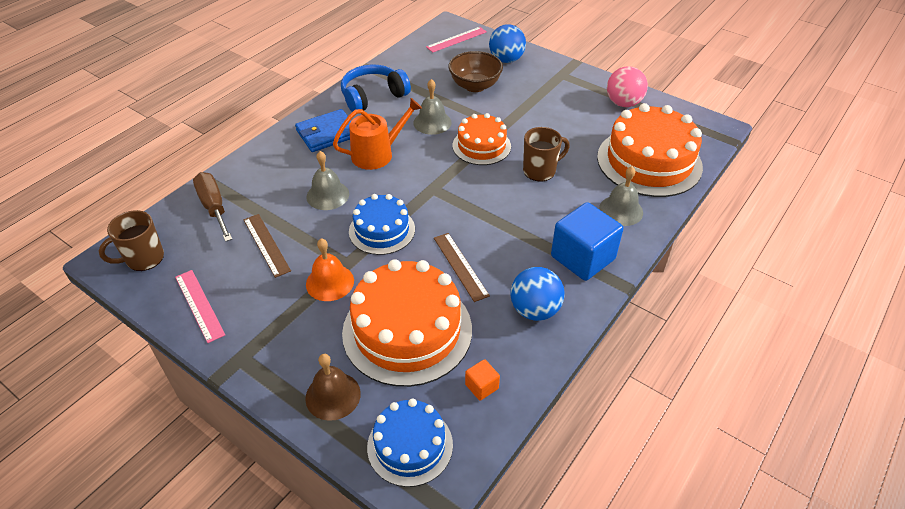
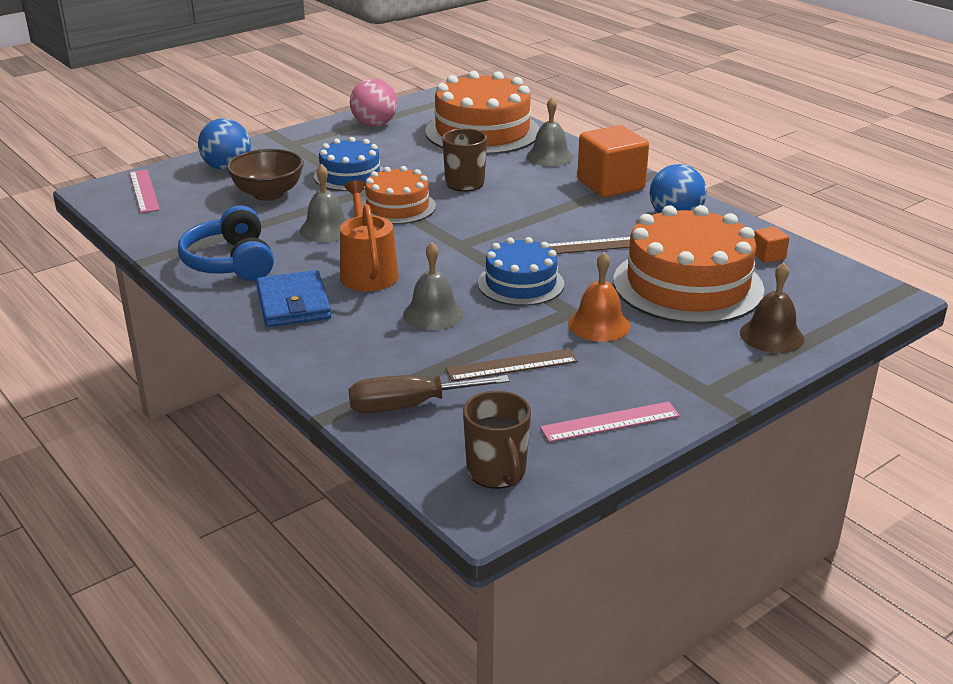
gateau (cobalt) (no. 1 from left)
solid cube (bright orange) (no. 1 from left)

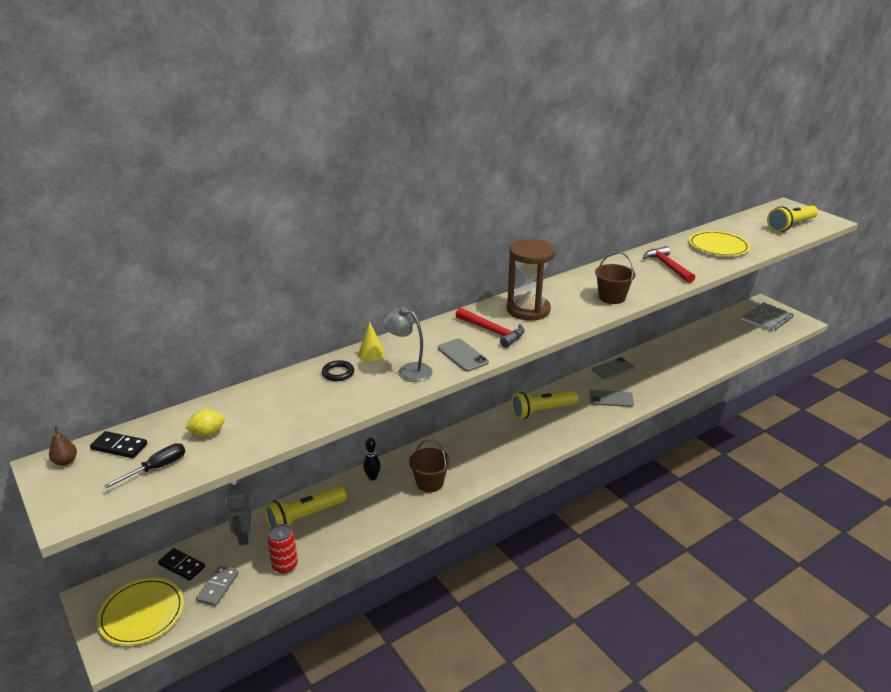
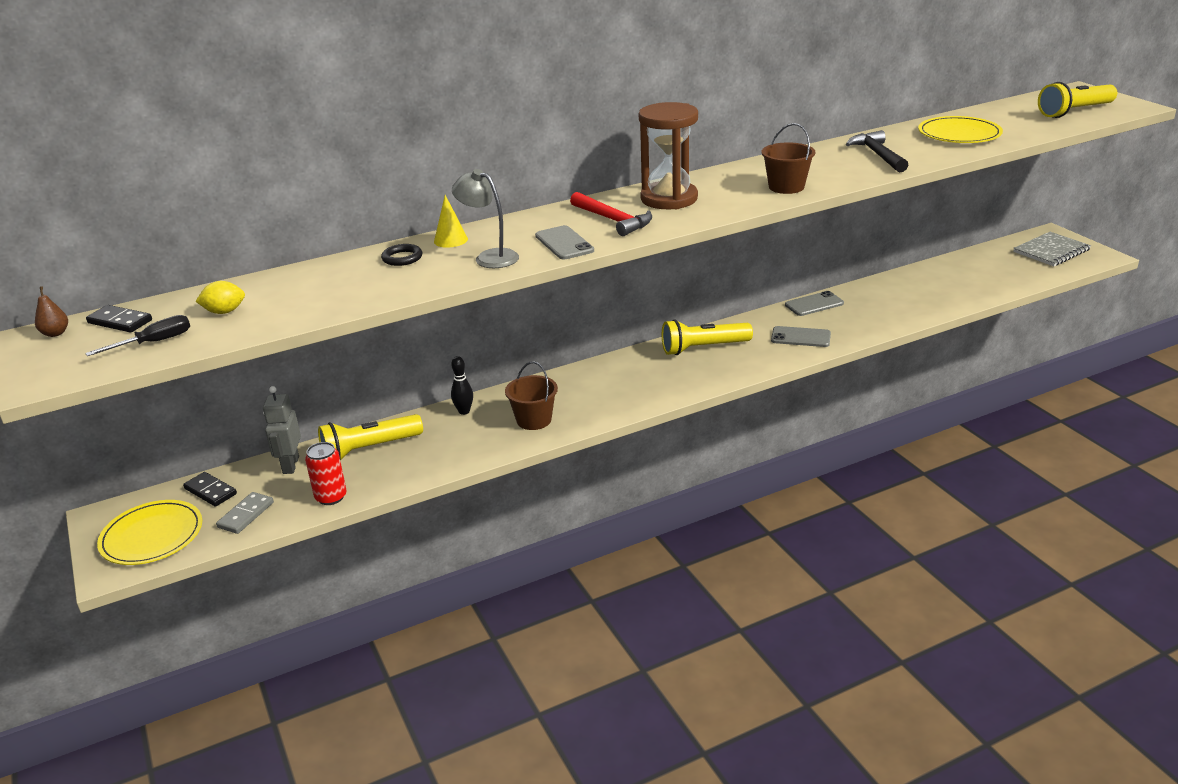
claw hammer (jet-black)

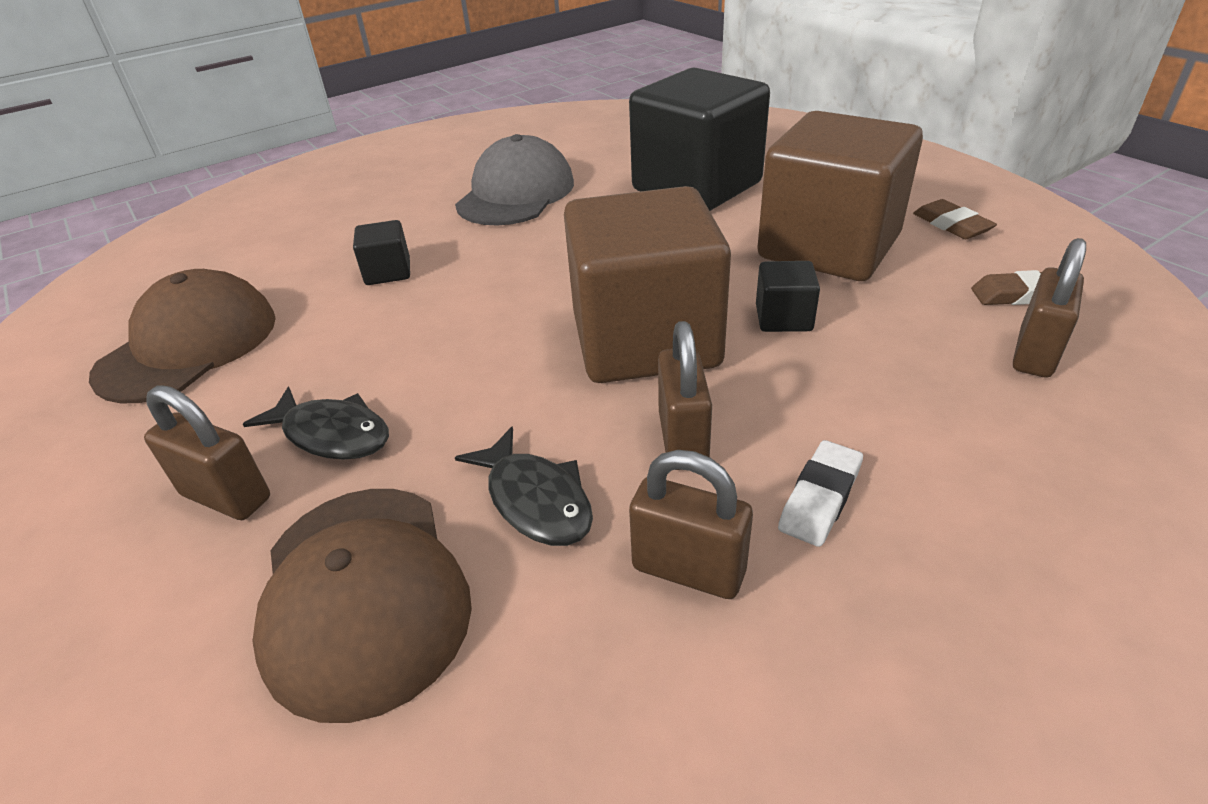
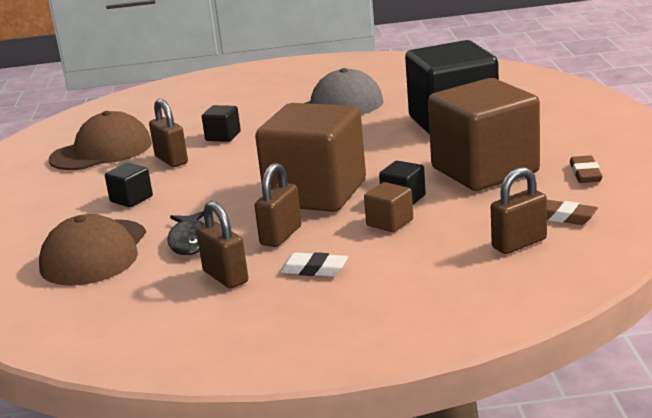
solid cube (jet-black) (no. 1 from left)
padlock (russet) (no. 1 from left)
pencil eraser (snow-white)
solid cube (russet) (no. 2 from left)

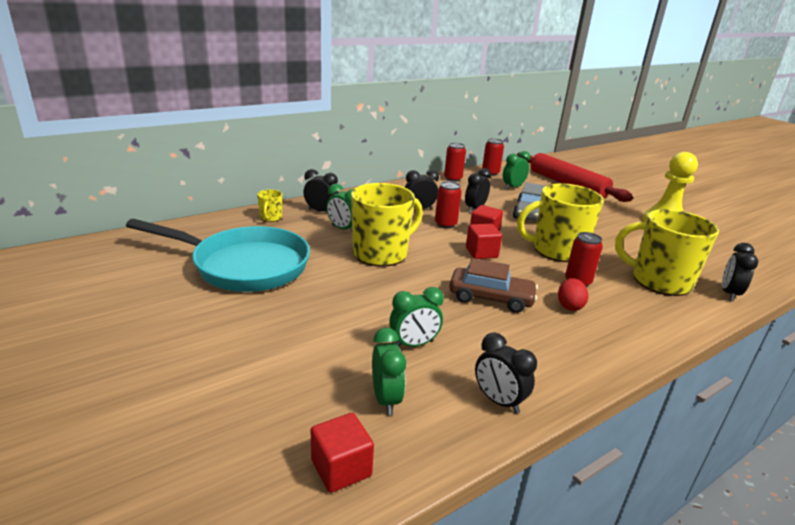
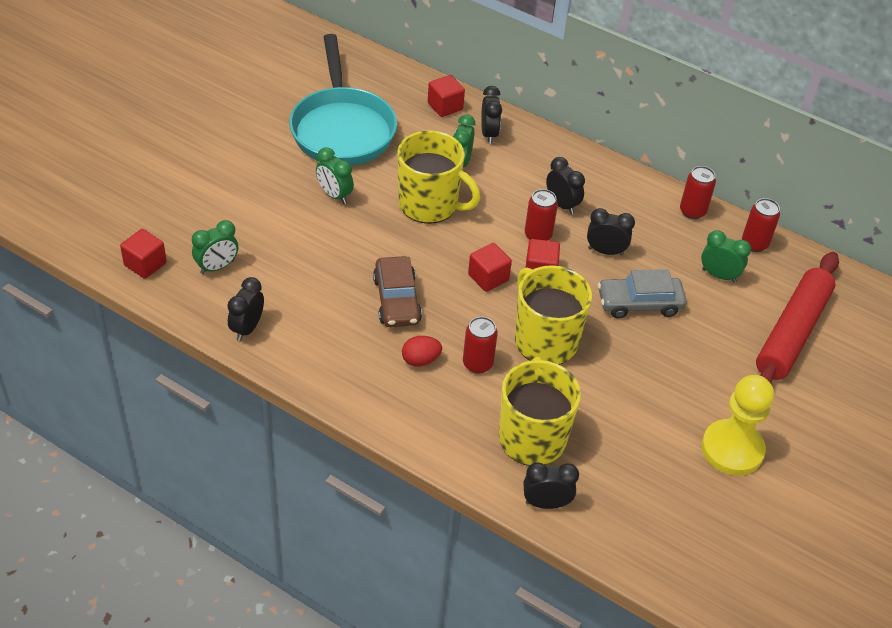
bedside clock (leaf-green) (no. 2 from left)
solid cube (scarlet) (no. 2 from left)

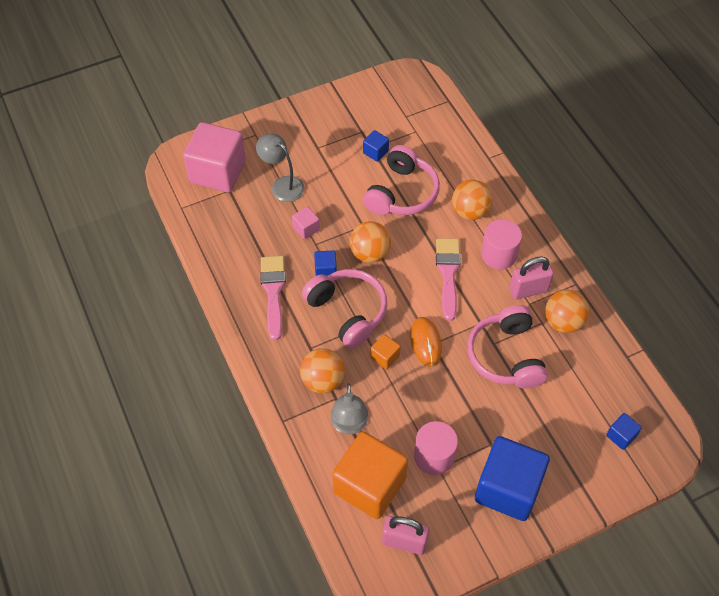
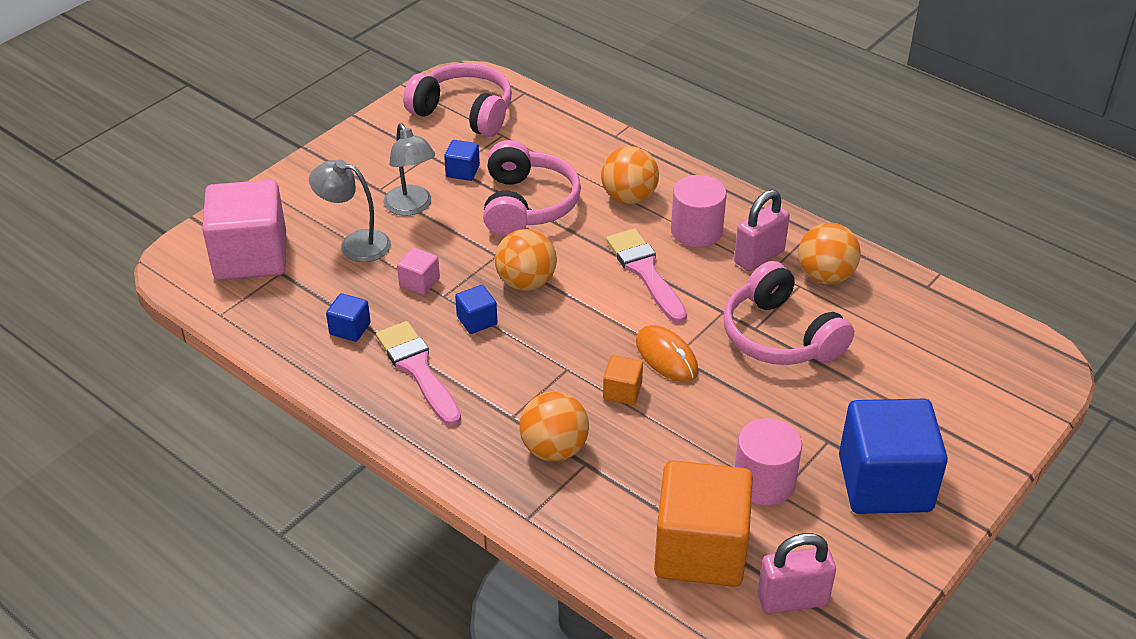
solid cube (cobalt) (no. 1 from left)
reading lamp (grey) (no. 2 from left)
headset (pink) (no. 1 from left)

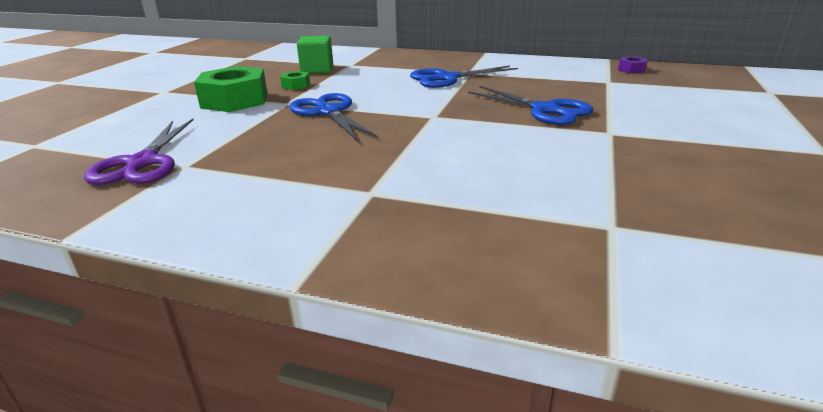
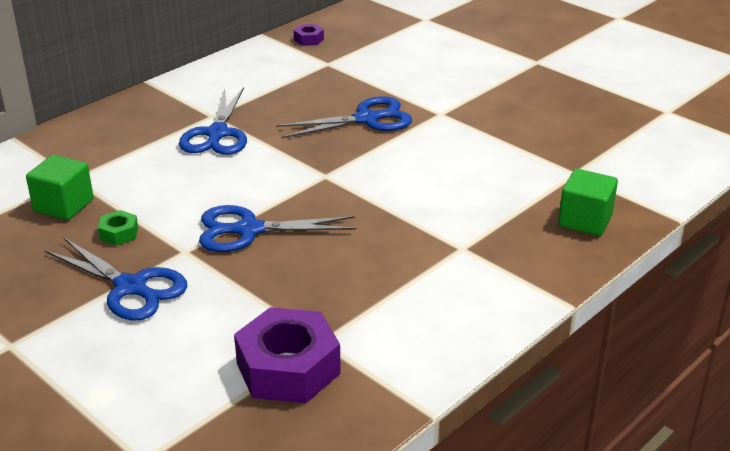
scissors (cobalt) (no. 1 from left)
hexagon nut (purple) (no. 1 from left)
solid cube (leaf-green) (no. 2 from left)

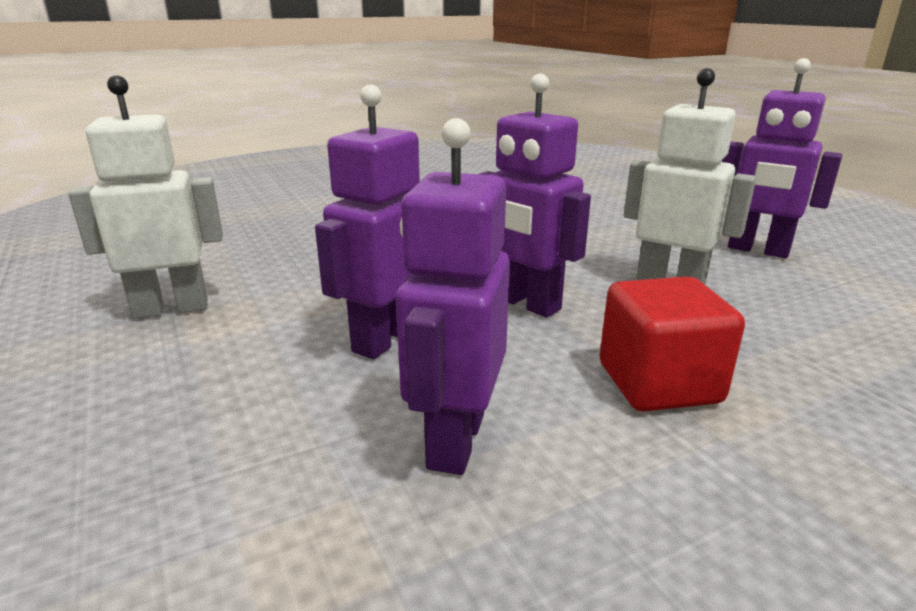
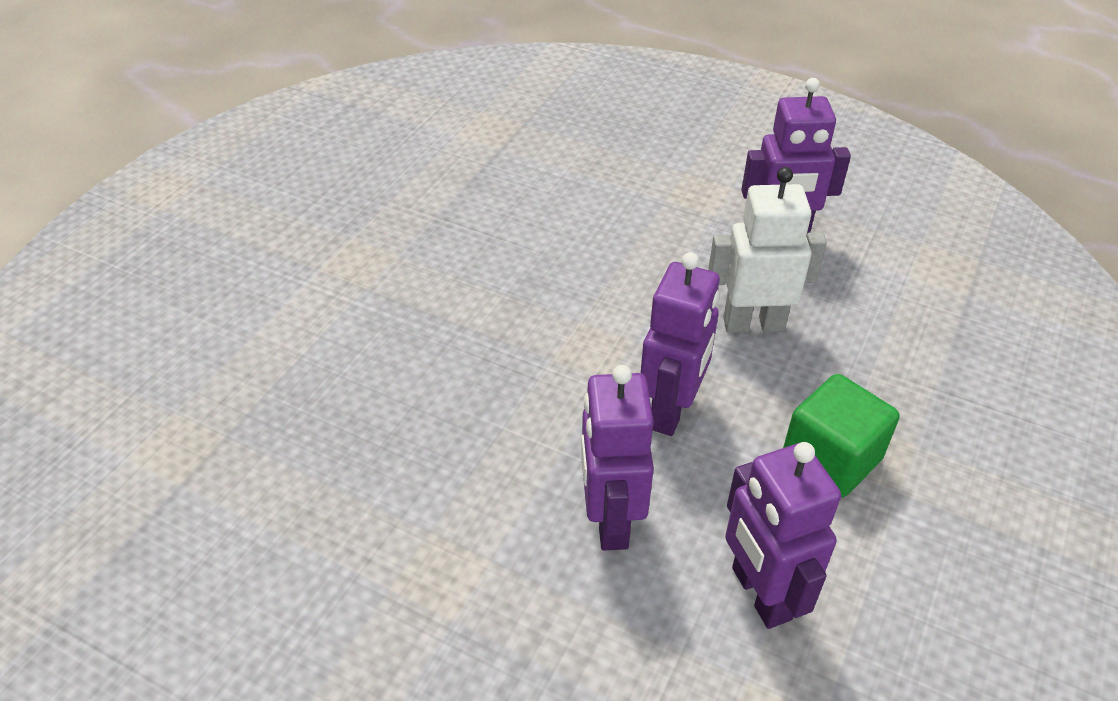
toy robot (purple) (no. 2 from left)
solid cube (leaf-green)
toy robot (snow-white) (no. 1 from left in the first image)

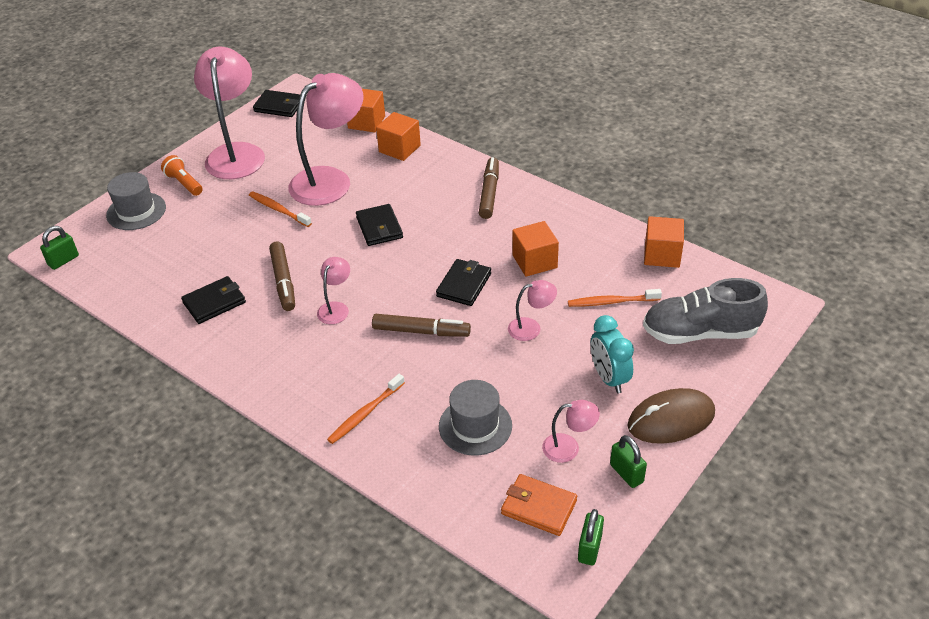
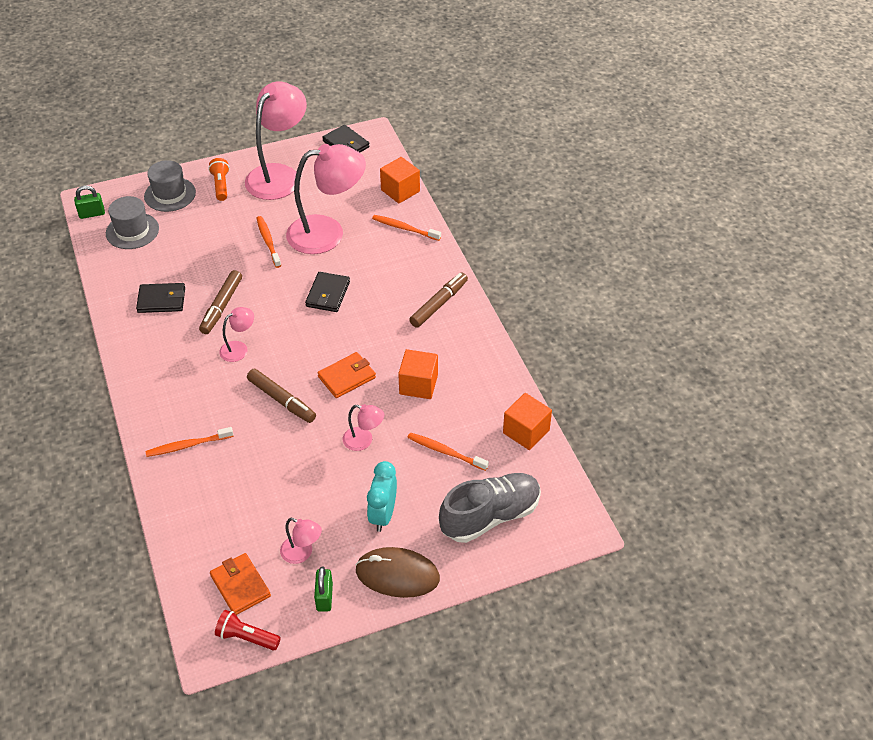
top hat (grey) (no. 1 from left)
flashlight (scarlet)
card wallet (bright orange) (no. 2 from left)
tooth brush (bright orange) (no. 3 from left)
lace-up shoe (grey)

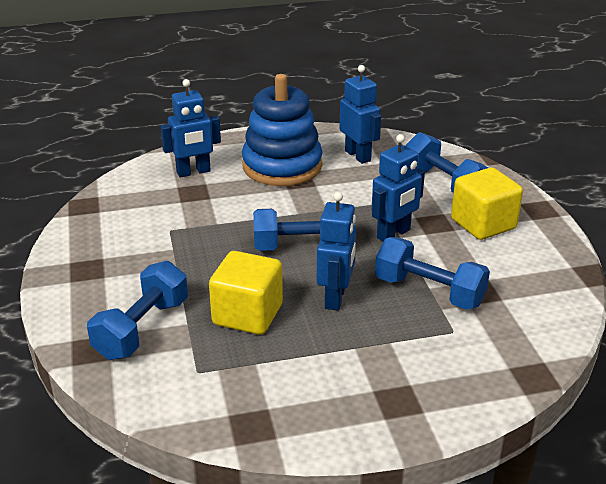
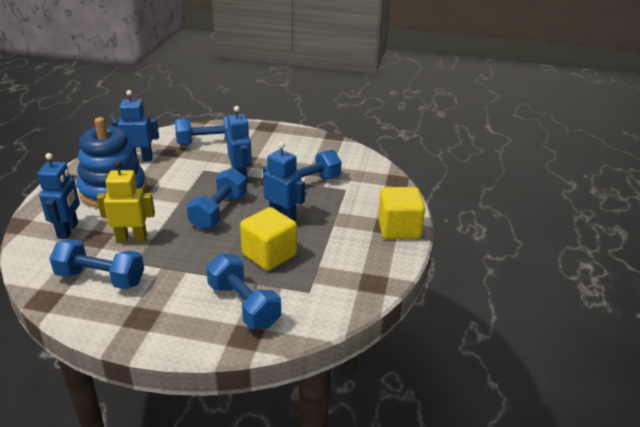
hand weight (cobalt) (no. 1 from left)
toy robot (bright yellow)
solid cube (bright yellow) (no. 2 from left)

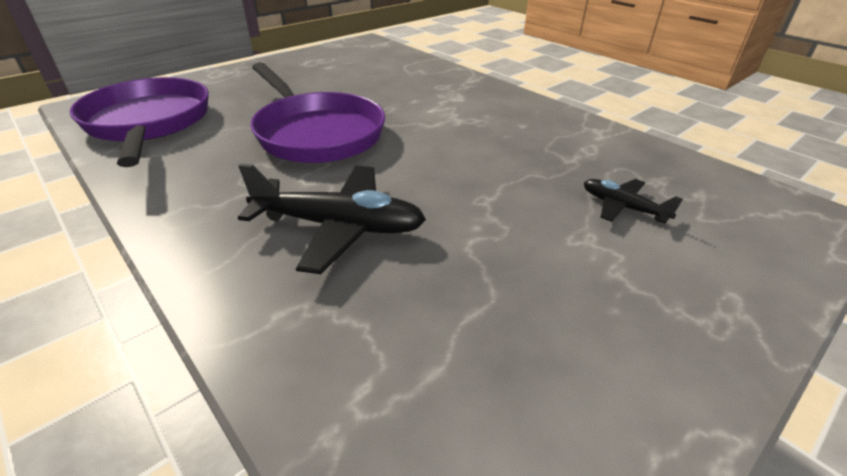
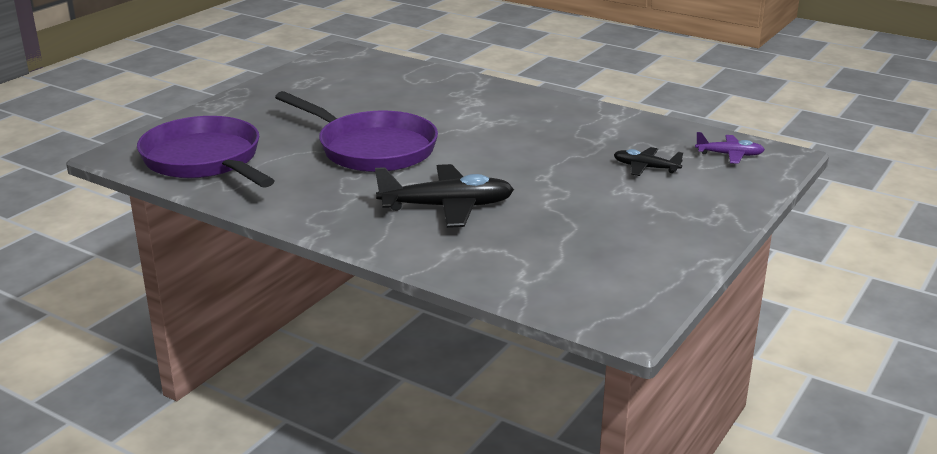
plane (purple)

